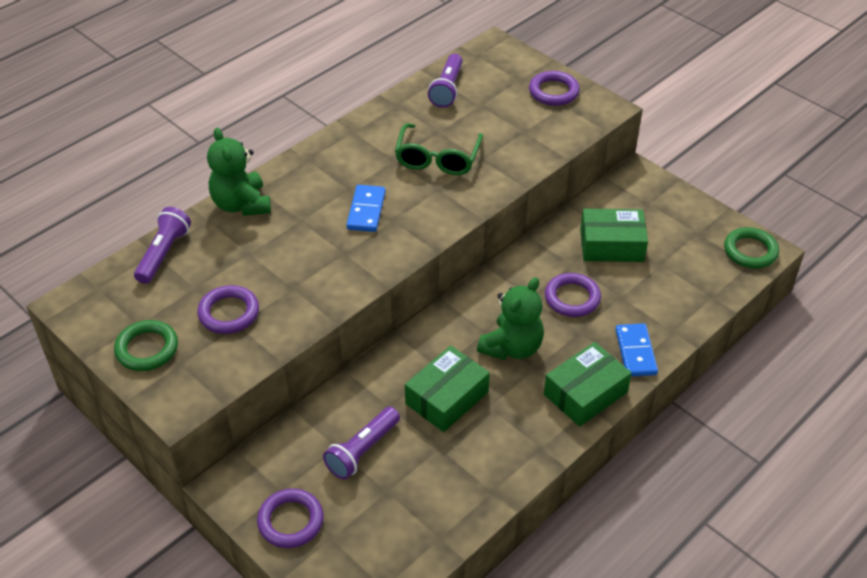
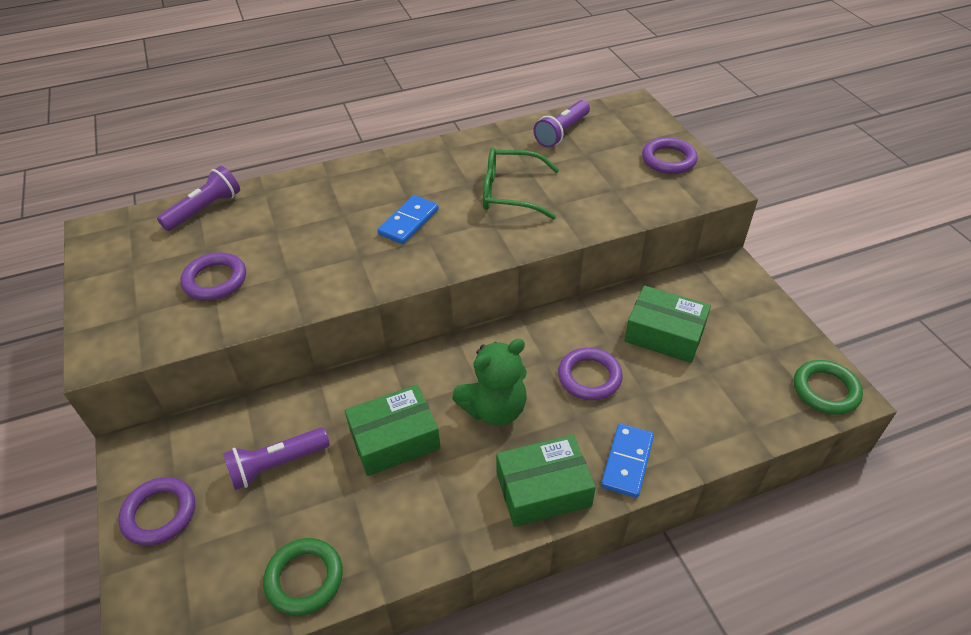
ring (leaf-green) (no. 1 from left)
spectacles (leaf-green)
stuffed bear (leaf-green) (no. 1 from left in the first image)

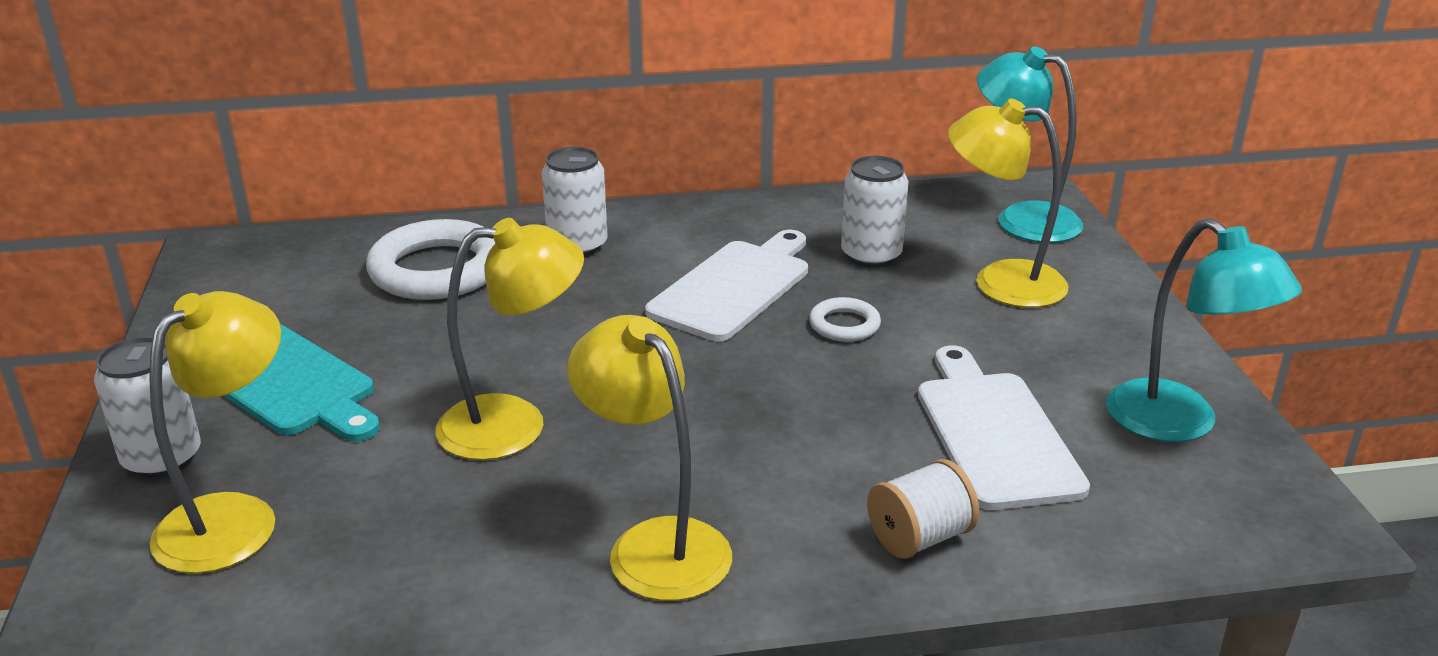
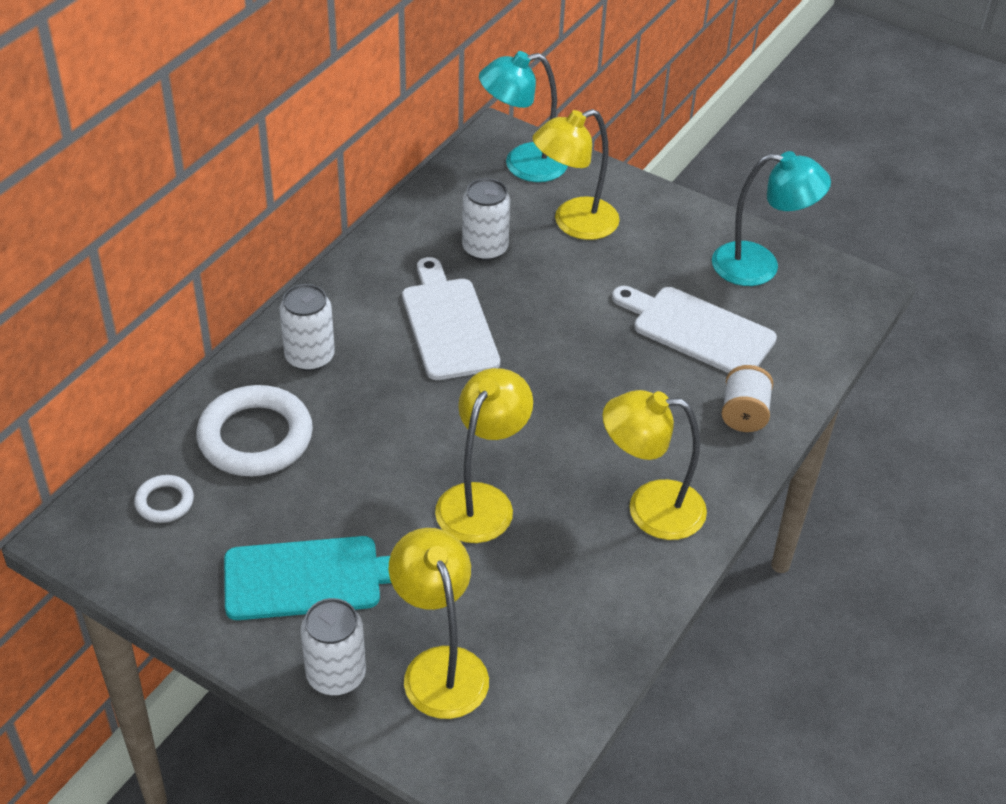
ring (snow-white) (no. 1 from left)

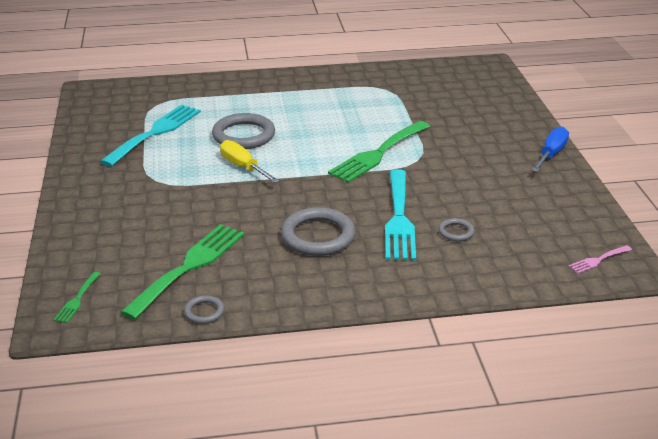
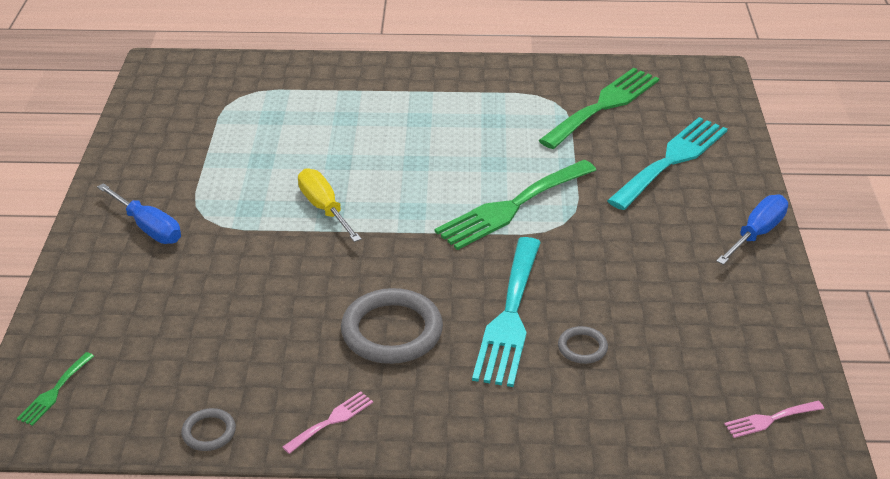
screwdriver (cobalt) (no. 1 from left)
table fork (pink) (no. 1 from left)
table fork (leaf-green) (no. 3 from left)
table fork (aqua) (no. 2 from left)
ring (grey) (no. 2 from left in the first image)

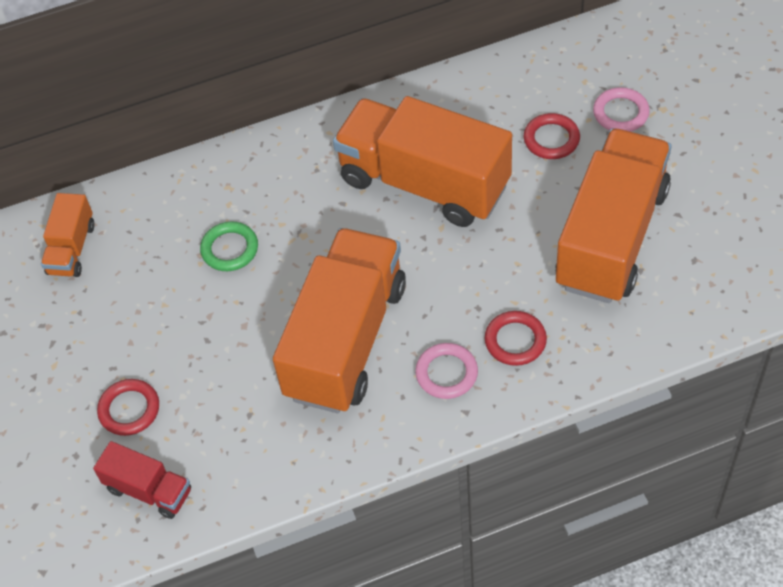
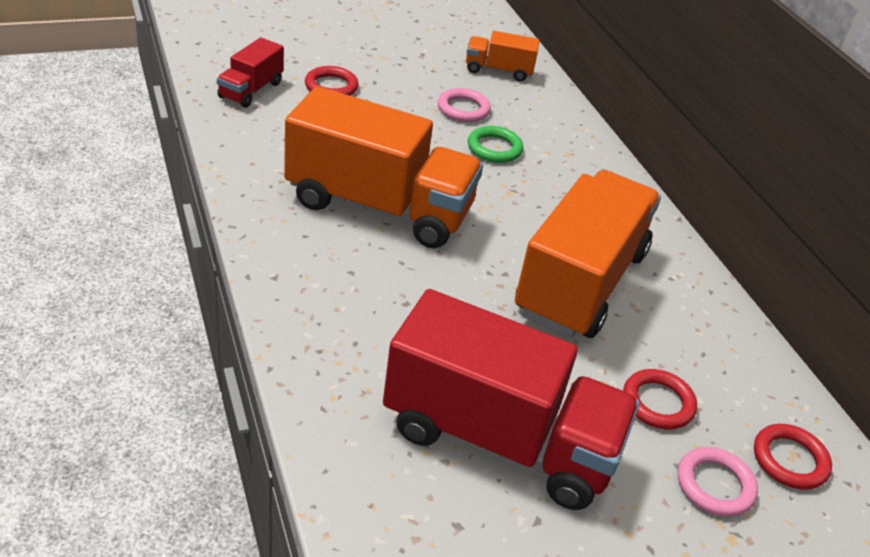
lorry (scarlet) (no. 2 from left)
ring (pink) (no. 1 from left)
ring (scarlet) (no. 3 from left)

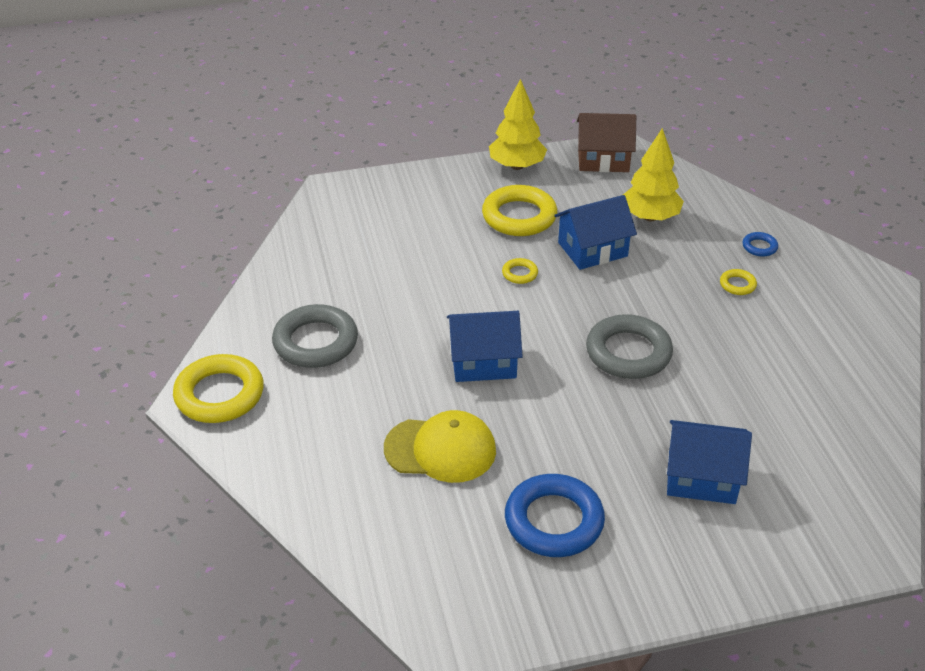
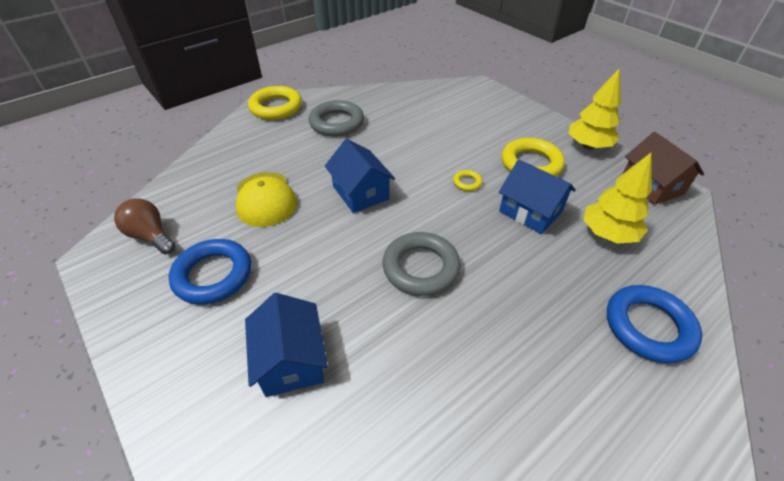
light bulb (russet)
ring (cobalt) (no. 2 from left)
ring (bright yellow) (no. 4 from left in the first image)

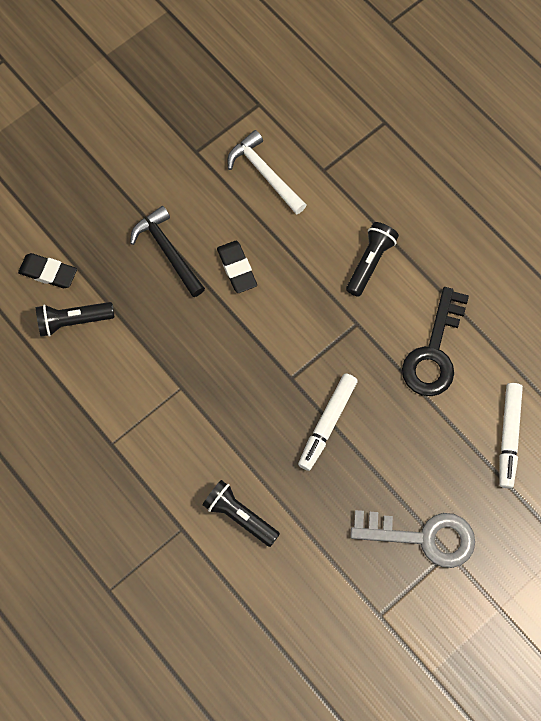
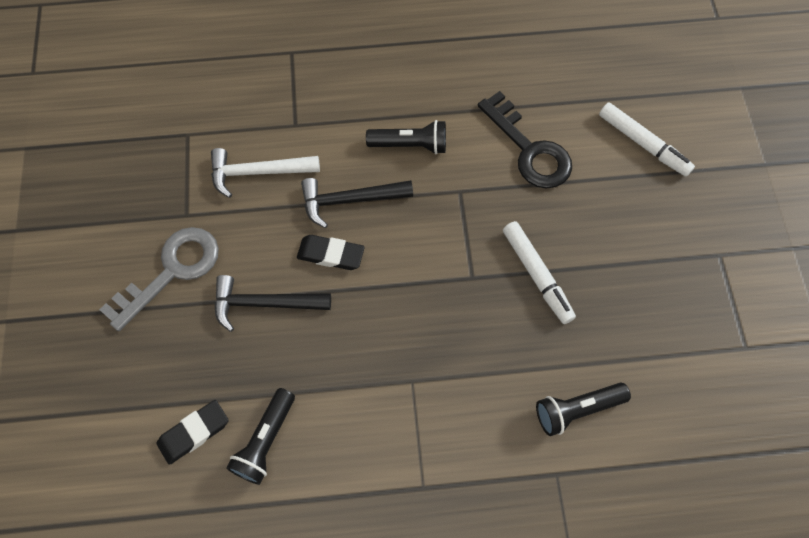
door key (grey)
claw hammer (jet-black) (no. 2 from left)
flashlight (jet-black) (no. 2 from left)

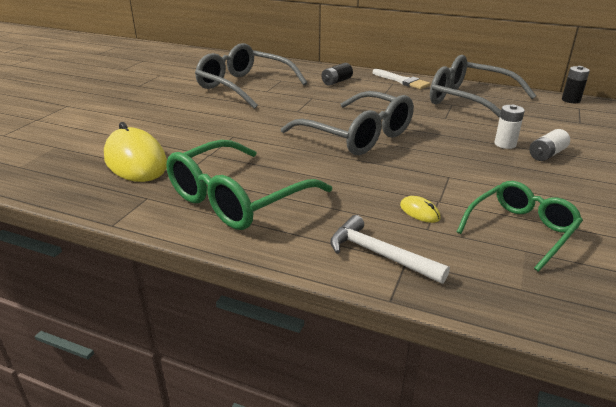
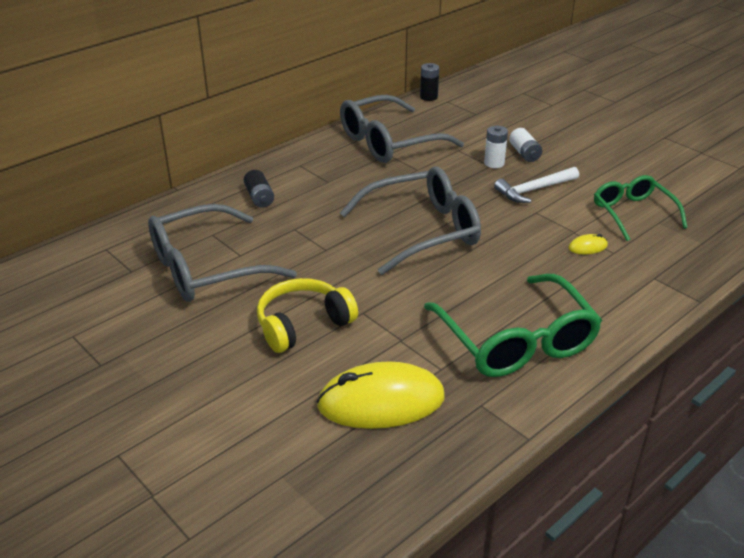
headset (bright yellow)
claw hammer (snow-white)
paintbrush (snow-white)

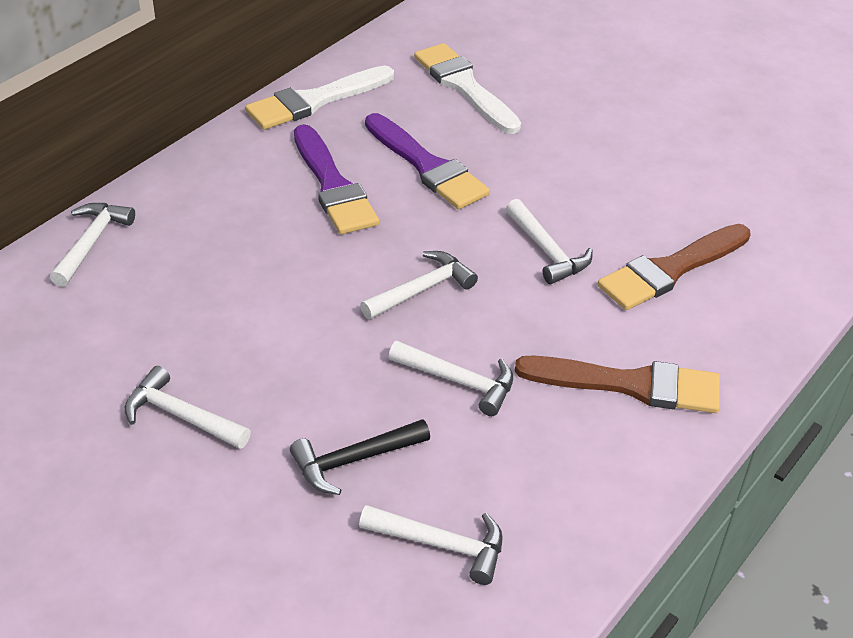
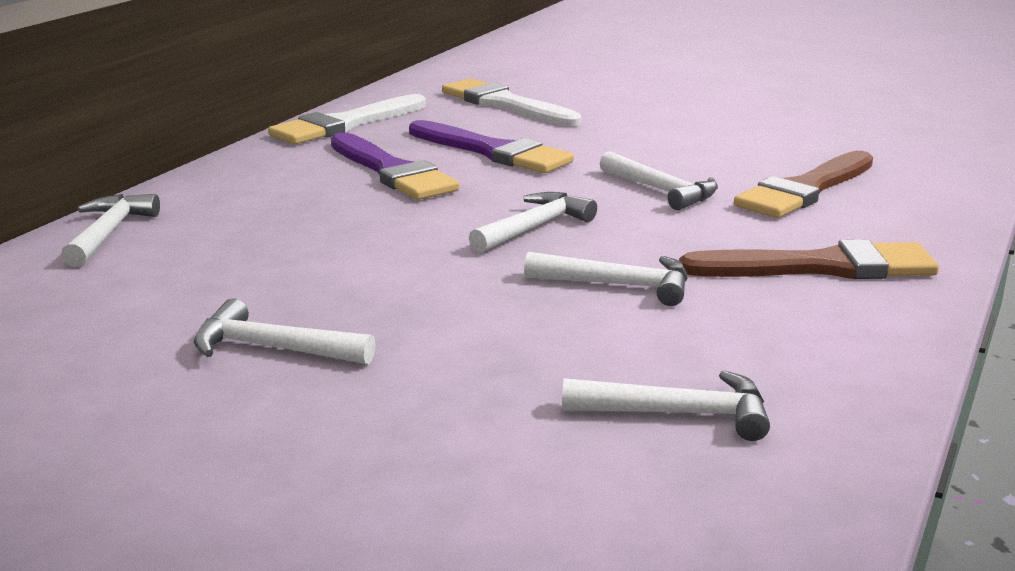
claw hammer (jet-black)

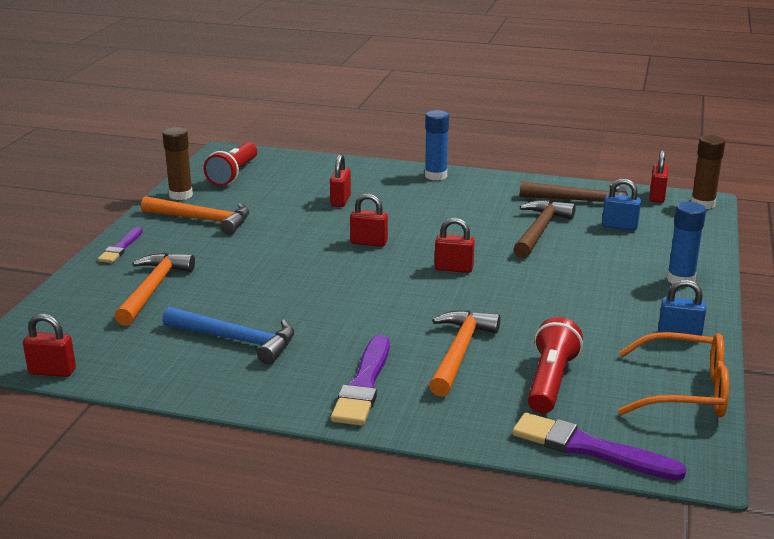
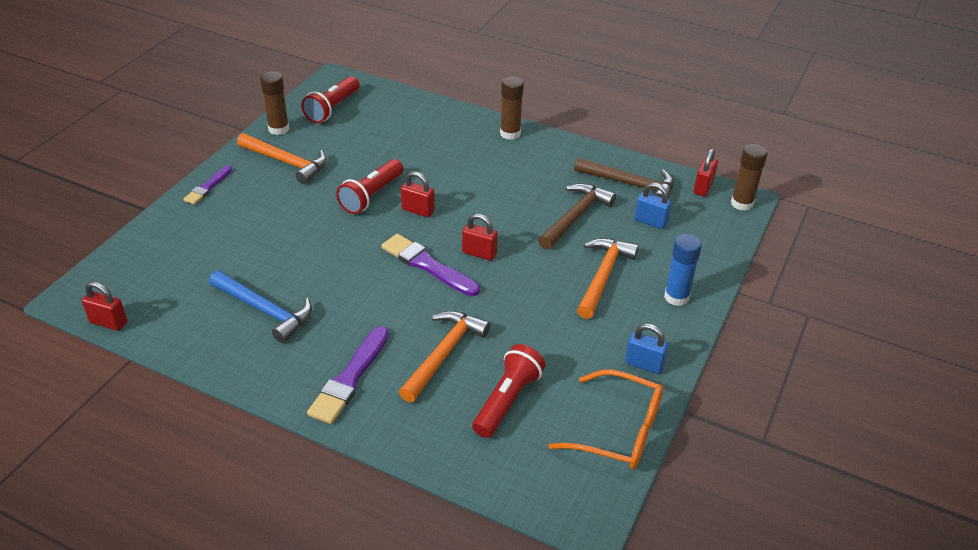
flashlight (scarlet) (no. 2 from left)
paintbrush (purple) (no. 3 from left)
glue (russet) (no. 2 from left)
claw hammer (bright orange) (no. 3 from left)
padlock (scarlet) (no. 2 from left in the first image)

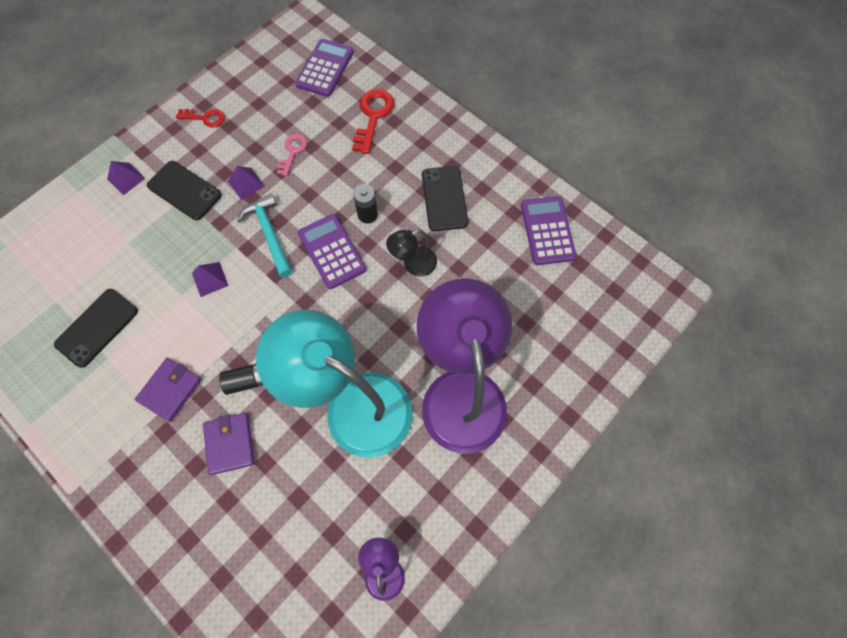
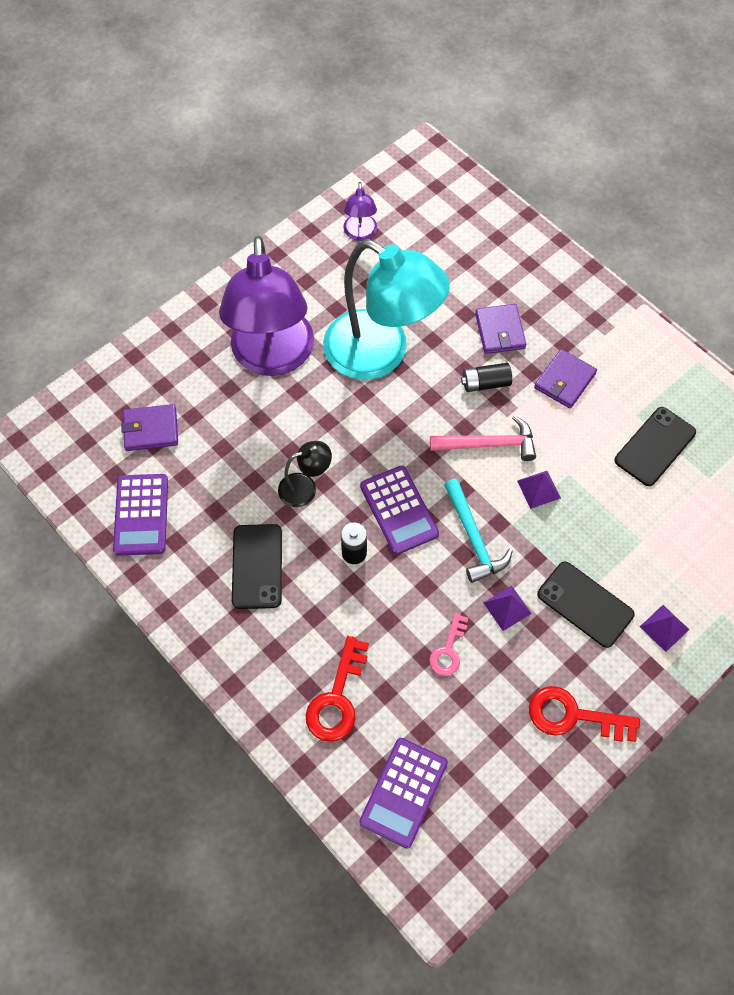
card wallet (purple) (no. 1 from left)
claw hammer (pink)
door key (scarlet) (no. 2 from left)

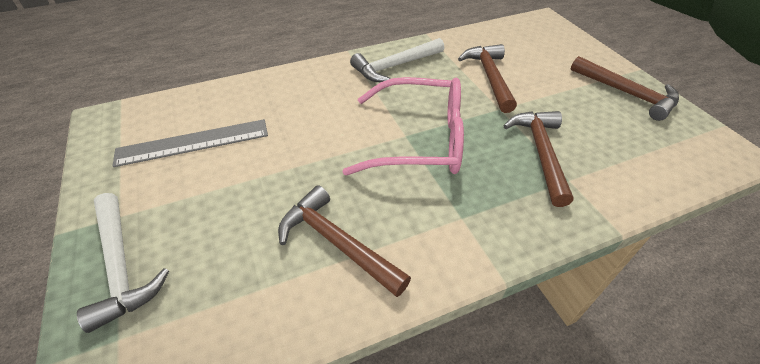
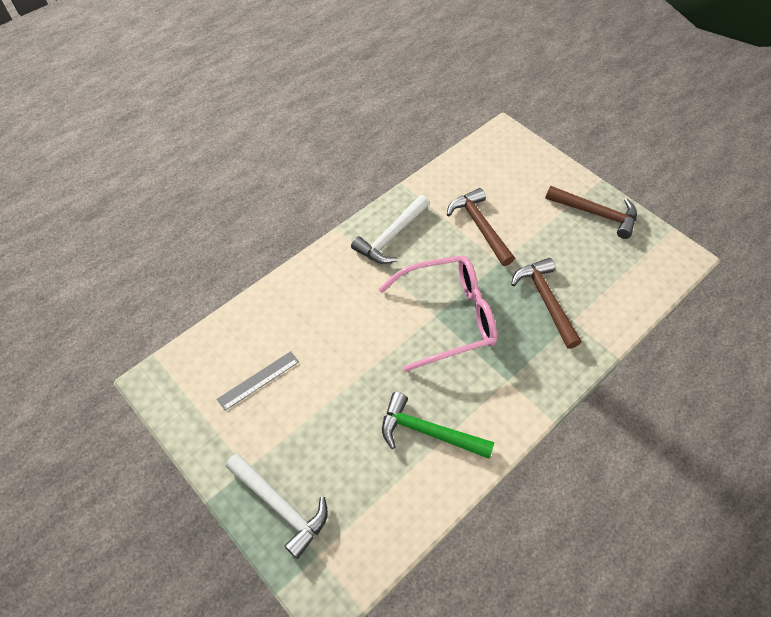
measuring stick (grey)
claw hammer (leaf-green)

